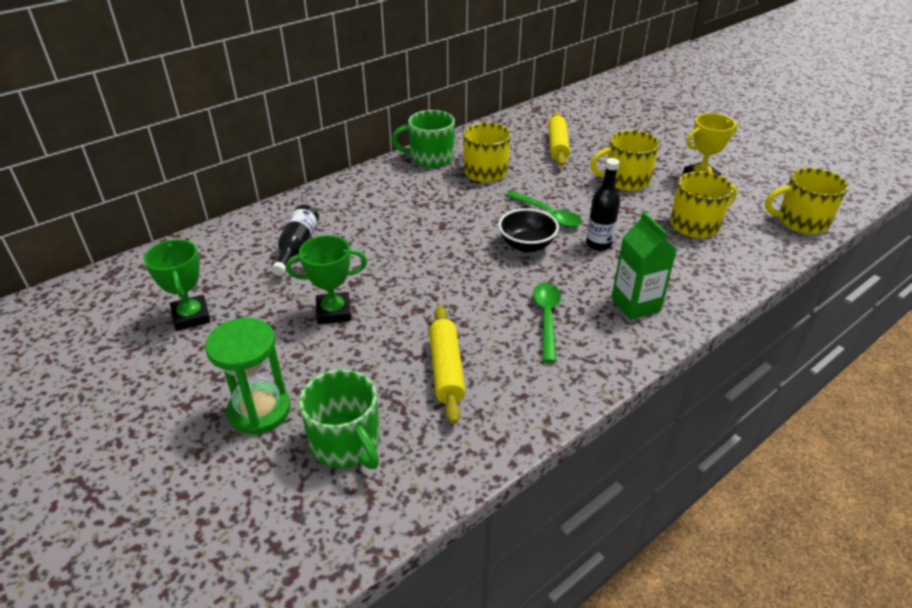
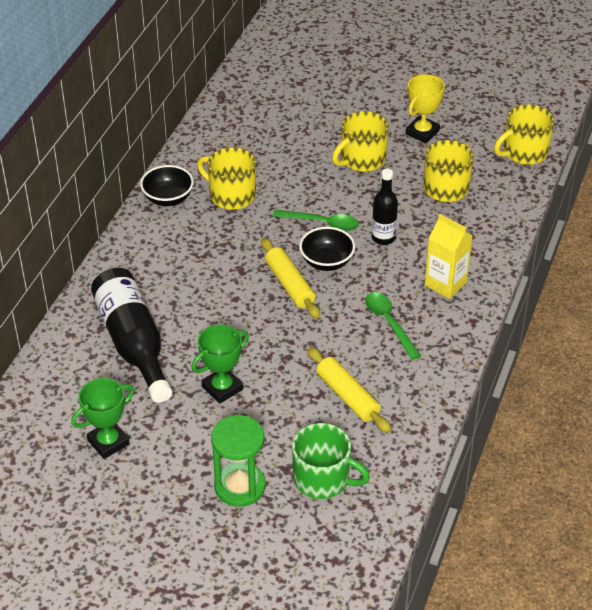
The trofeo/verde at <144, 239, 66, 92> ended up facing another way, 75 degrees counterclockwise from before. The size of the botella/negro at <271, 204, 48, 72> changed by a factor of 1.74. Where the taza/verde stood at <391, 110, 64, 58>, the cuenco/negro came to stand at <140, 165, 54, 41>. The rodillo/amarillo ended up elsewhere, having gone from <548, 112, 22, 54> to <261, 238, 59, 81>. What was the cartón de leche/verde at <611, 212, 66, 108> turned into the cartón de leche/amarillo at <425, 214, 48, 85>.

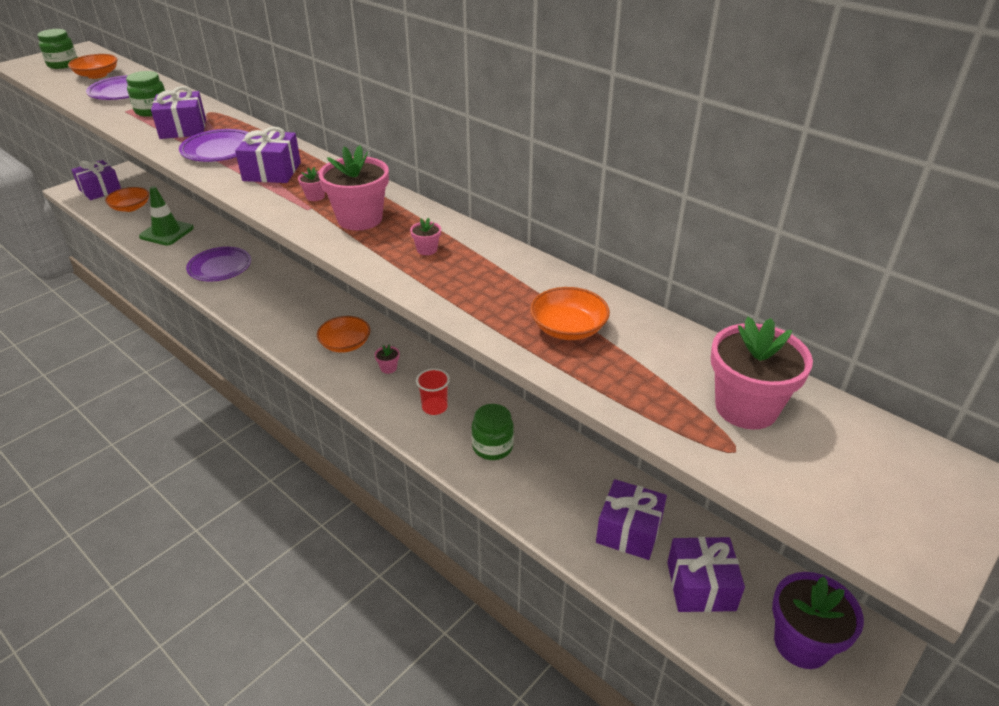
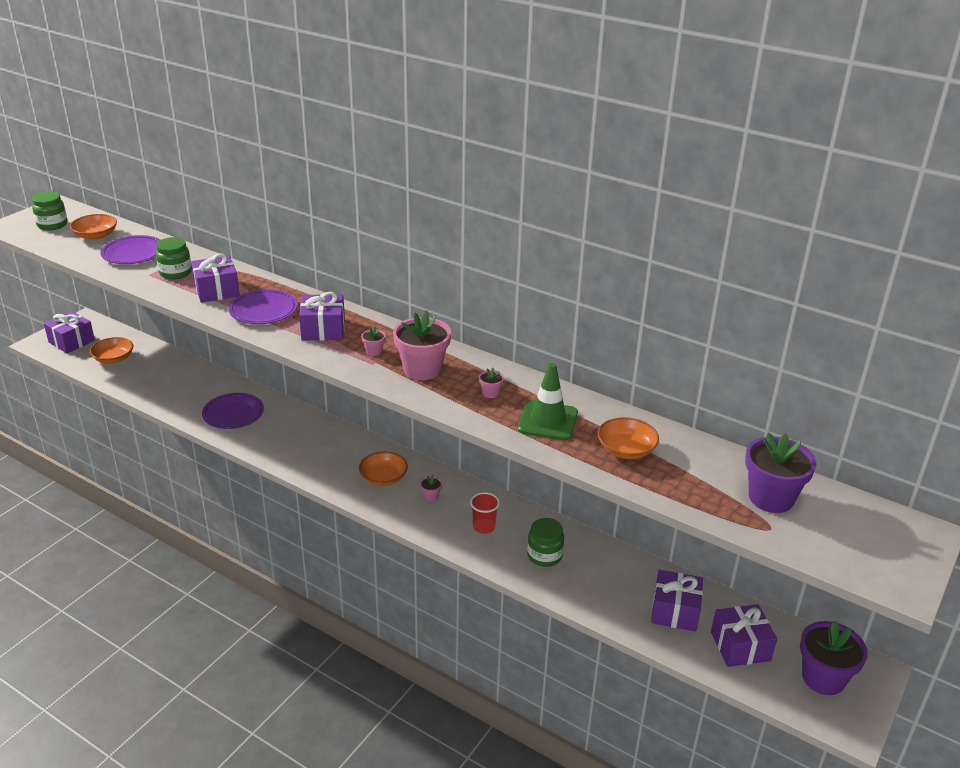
The cono de tráfico/verde ended up elsewhere, having gone from <139, 186, 55, 60> to <518, 363, 60, 77>. What was the maceta/rosa at <711, 317, 102, 112> turned into the maceta/morado at <745, 433, 72, 80>.

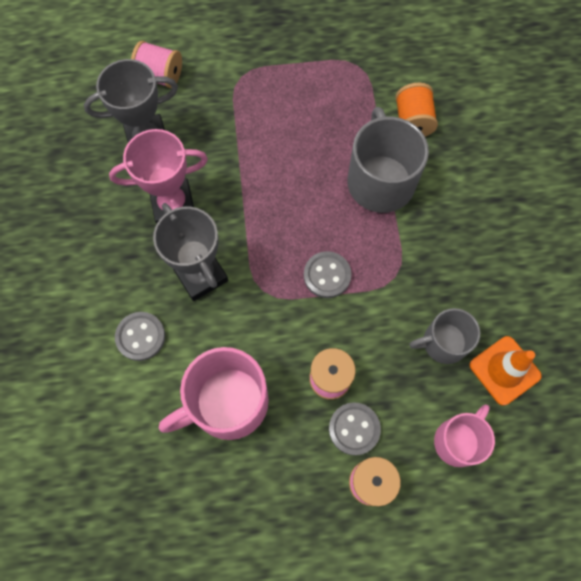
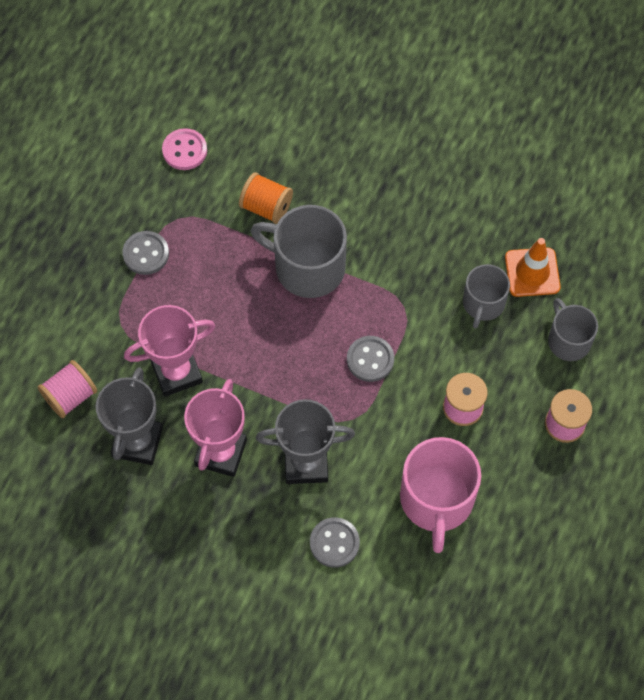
The botón/gris ended up elsewhere, having gone from <329, 402, 52, 53> to <122, 231, 47, 44>. The second view gained the trofeo/rosa at <124, 305, 91, 92>. The second view gained the botón/rosa at <162, 128, 45, 42>. What was the taza/rosa at <434, 404, 61, 63> turned into the taza/gris at <548, 298, 50, 63>.

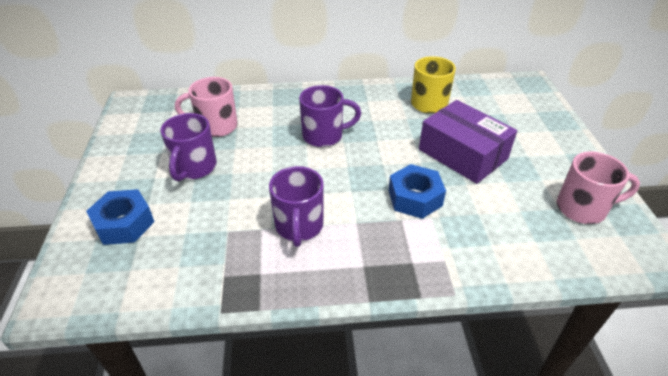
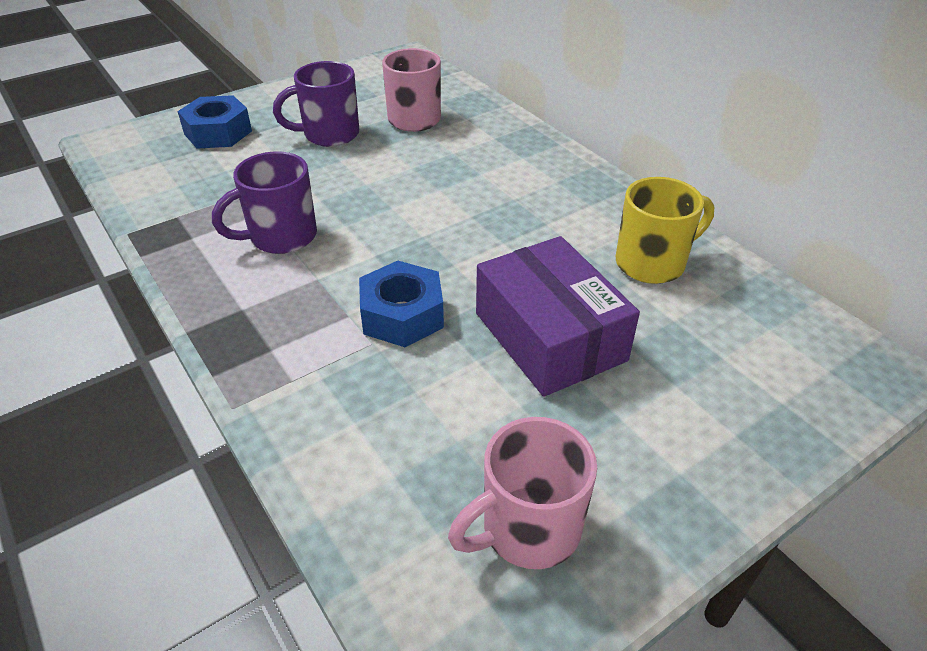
The taza/rosa at <557, 151, 83, 73> ended up facing another way, 90 degrees clockwise from before. The caja/morado at <419, 100, 98, 84> ended up facing another way, 45 degrees counterclockwise from before. The second view lost the taza/morado at <299, 85, 62, 62>.

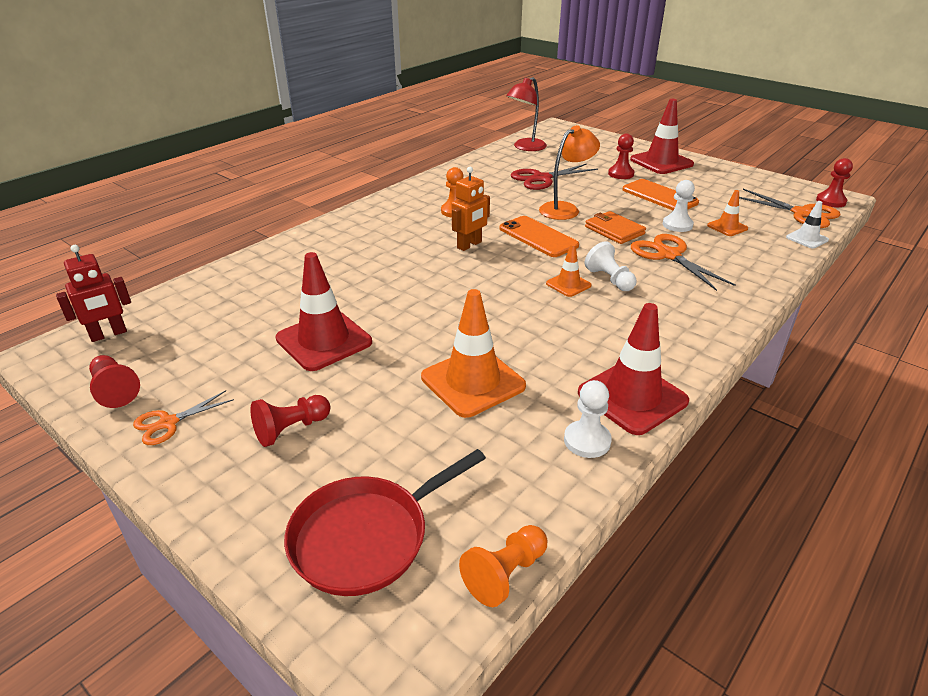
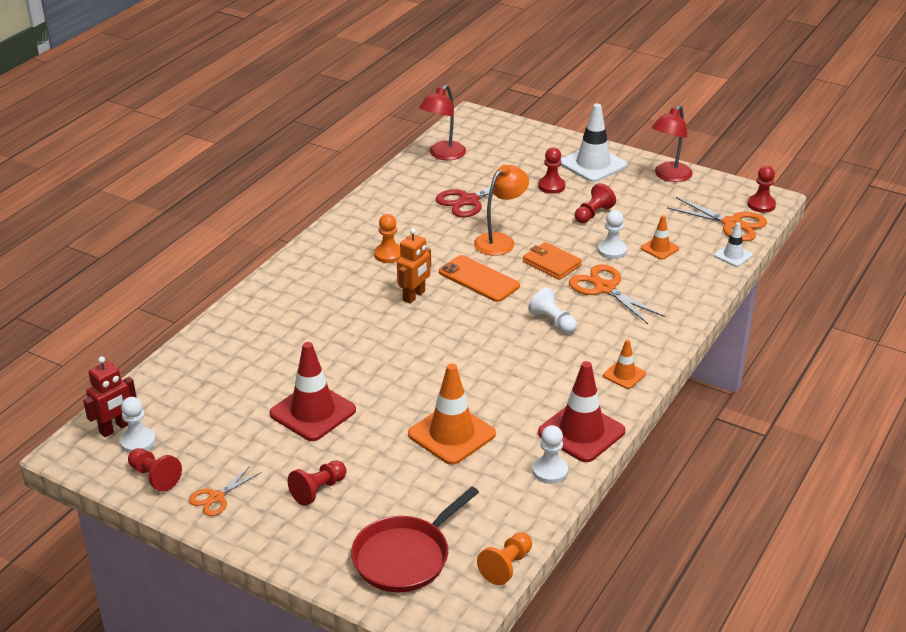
The second view gained the peón/blanco at <120, 397, 36, 56>. What was the cono de tráfico/rojo at <630, 99, 64, 75> turned into the cono de tráfico/blanco at <560, 104, 67, 78>. Where the móvil/naranja stood at <622, 179, 77, 31>, the peón/rojo came to stand at <575, 183, 41, 40>. The cono de tráfico/naranja ended up elsewhere, having gone from <546, 244, 46, 53> to <603, 340, 43, 49>. The second view gained the lámpara/rojo at <652, 105, 41, 77>.

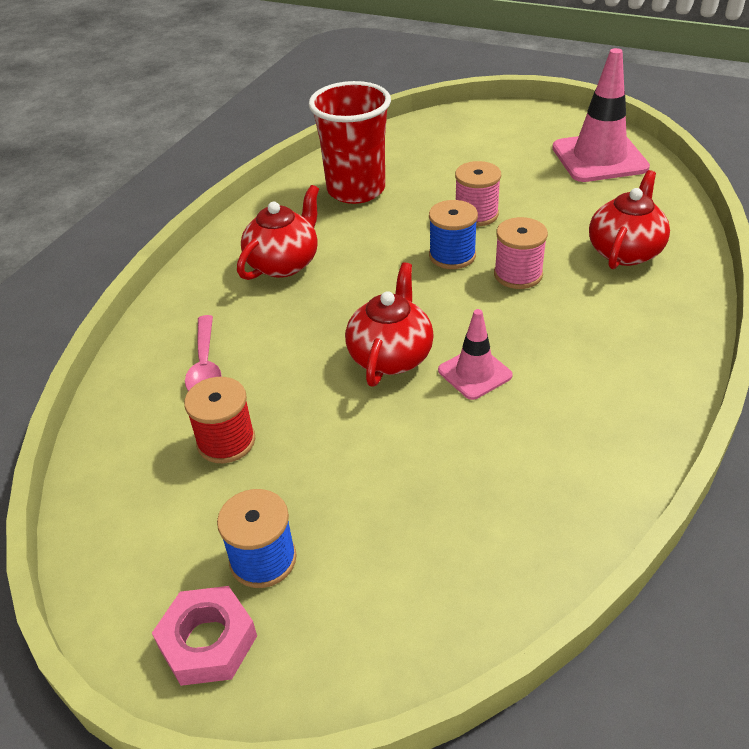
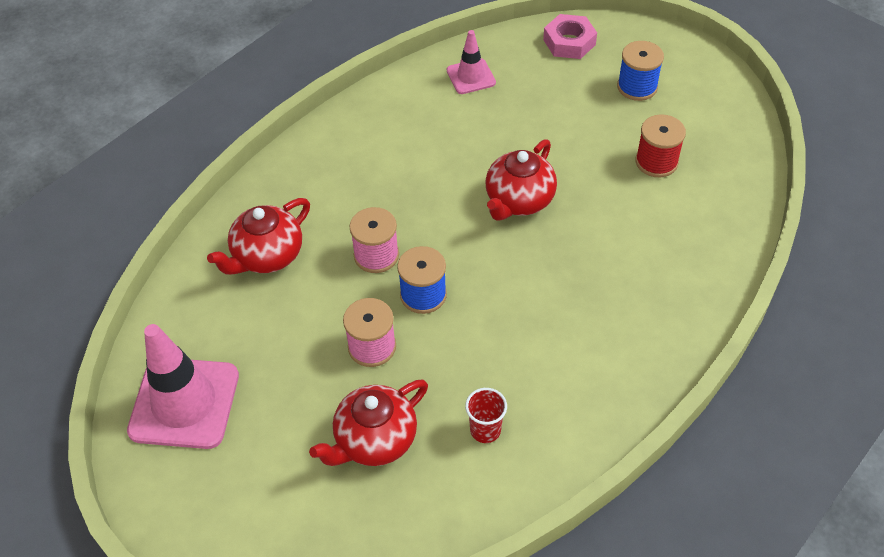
The tetera/rojo ended up elsewhere, having gone from <237, 185, 82, 95> to <309, 380, 119, 86>. The cono de tráfico/rosa ended up elsewhere, having gone from <438, 309, 75, 91> to <447, 30, 49, 64>. The size of the vaso/rojo at <309, 81, 82, 123> changed by a factor of 0.43. The tuerca/rosa ended up elsewhere, having gone from <152, 586, 105, 100> to <543, 14, 54, 45>. The second view lost the cuchara/rosa at <185, 315, 37, 76>.

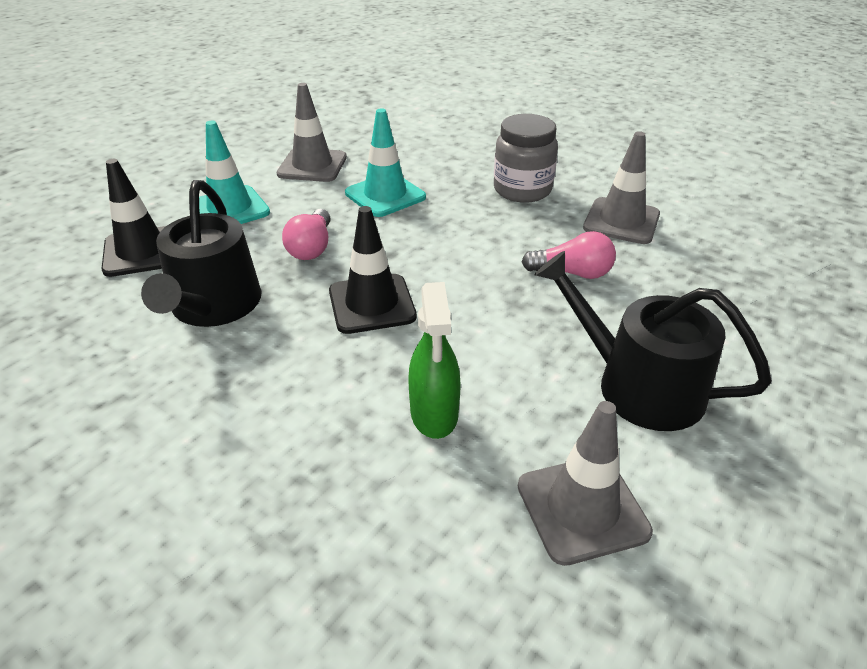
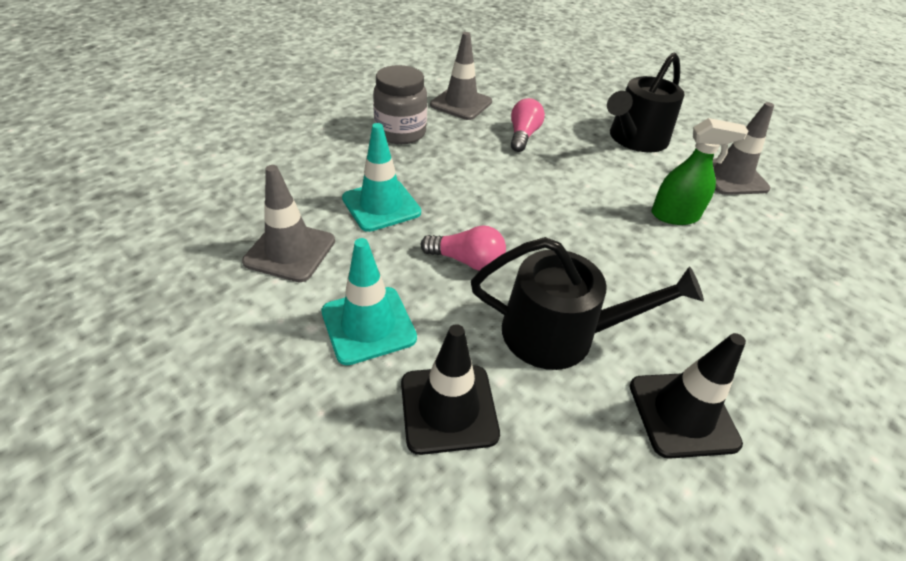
The cono de tráfico/negro ended up elsewhere, having gone from <329, 206, 88, 128> to <630, 333, 116, 126>.

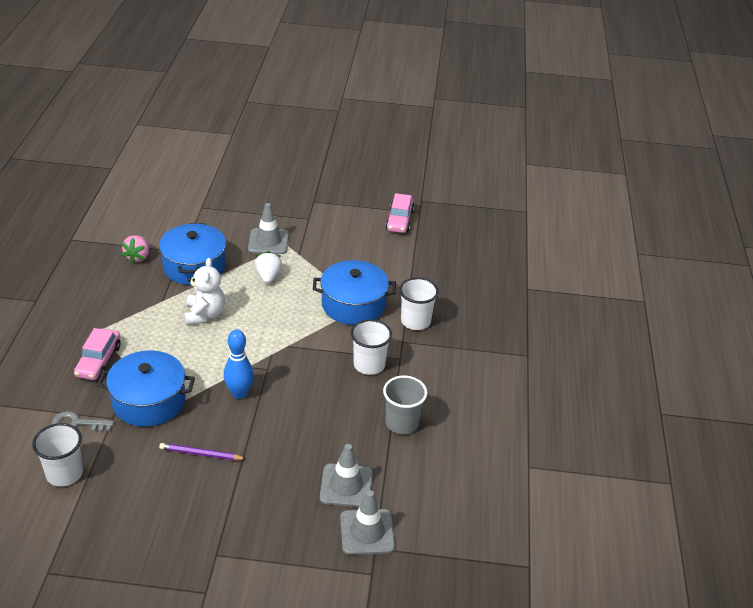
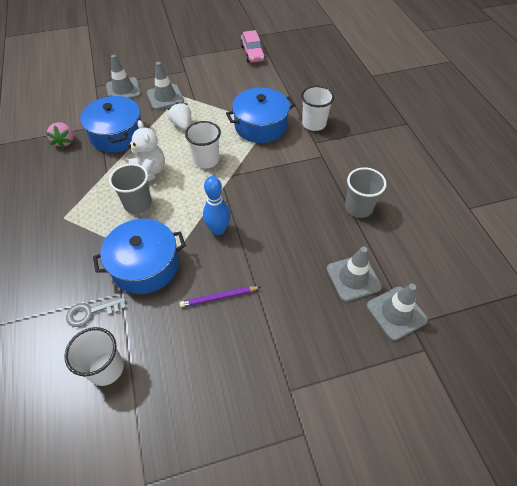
The second view gained the cono de tráfico/gris at <106, 55, 35, 44>. The second view gained the vaso/gris at <109, 164, 43, 50>. The vaso/blanco ended up elsewhere, having gone from <351, 319, 41, 56> to <185, 121, 36, 47>. The second view lost the coche/rosa at <74, 328, 47, 52>.

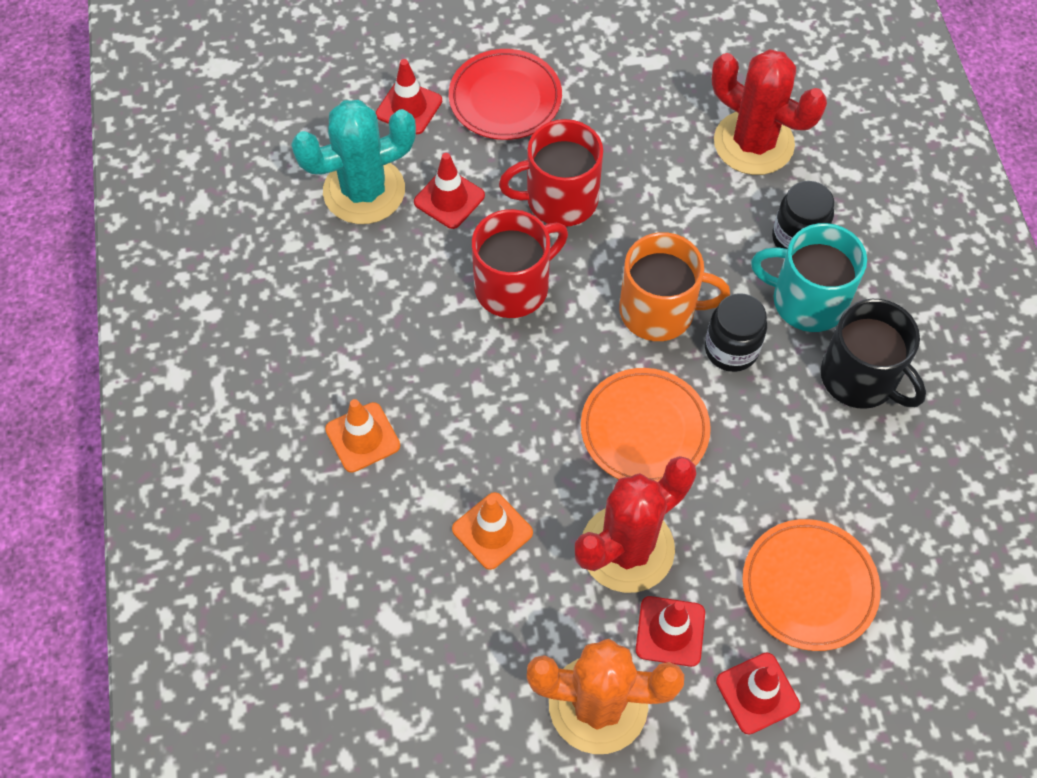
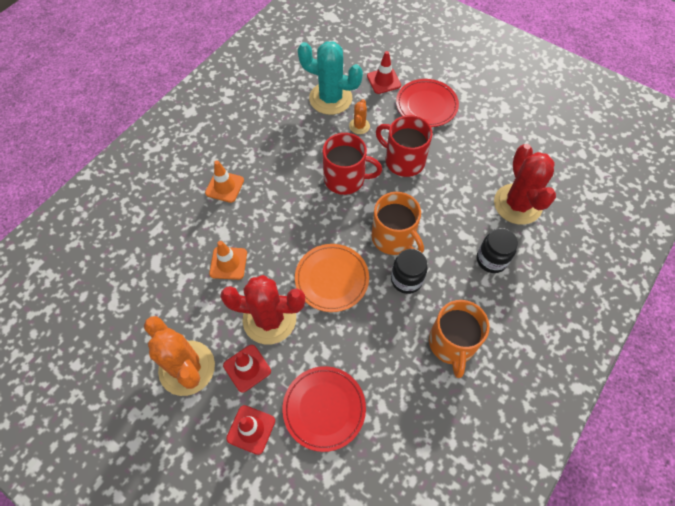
What was the plato/naranja at <742, 519, 139, 132> turned into the plato/rojo at <282, 366, 84, 86>. Where the cono de tráfico/rojo stood at <414, 153, 71, 76>, the cactus/naranja came to stand at <349, 99, 21, 35>. What was the taza/negro at <821, 299, 105, 110> turned into the taza/naranja at <429, 300, 61, 78>. The second view lost the taza/turquesa at <751, 223, 116, 109>.

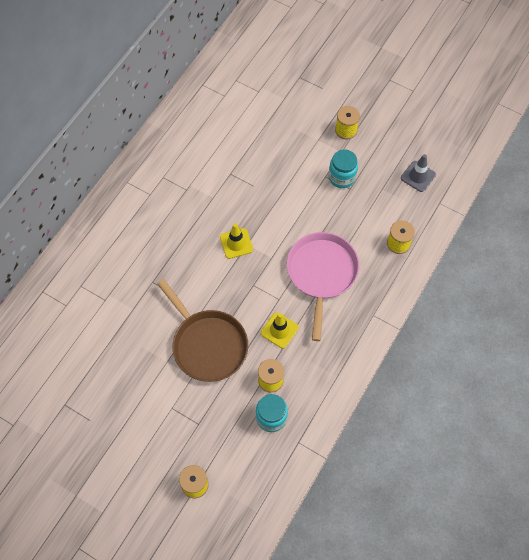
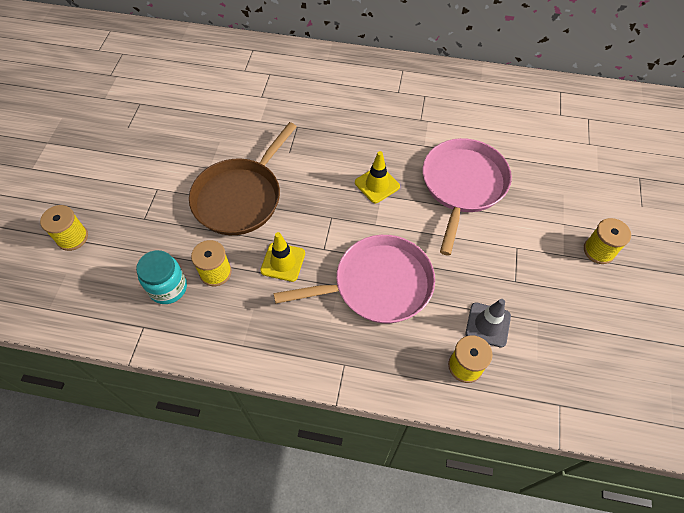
The second view gained the sartén/rosa at <423, 138, 89, 118>. The cono de tráfico/gris ended up elsewhere, having gone from <401, 154, 35, 38> to <466, 299, 45, 49>. The second view lost the tarro/turquesa at <329, 149, 29, 39>.

